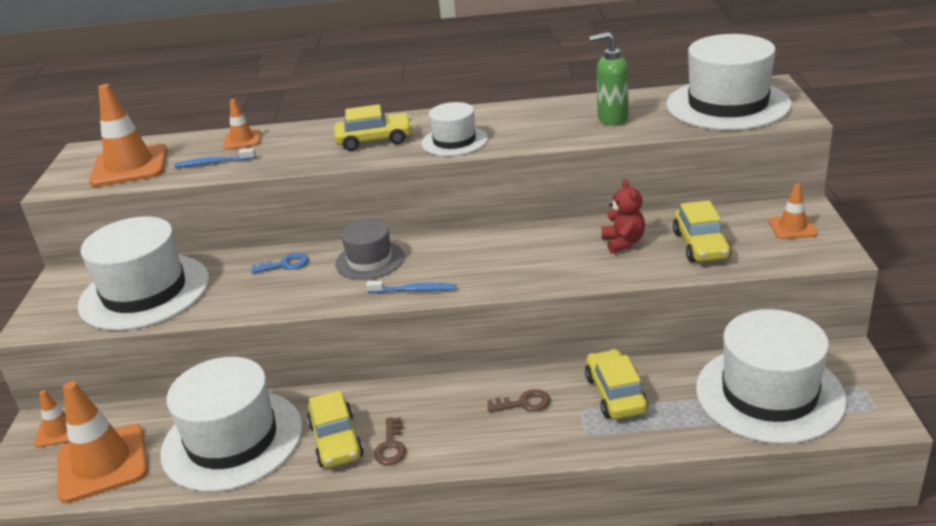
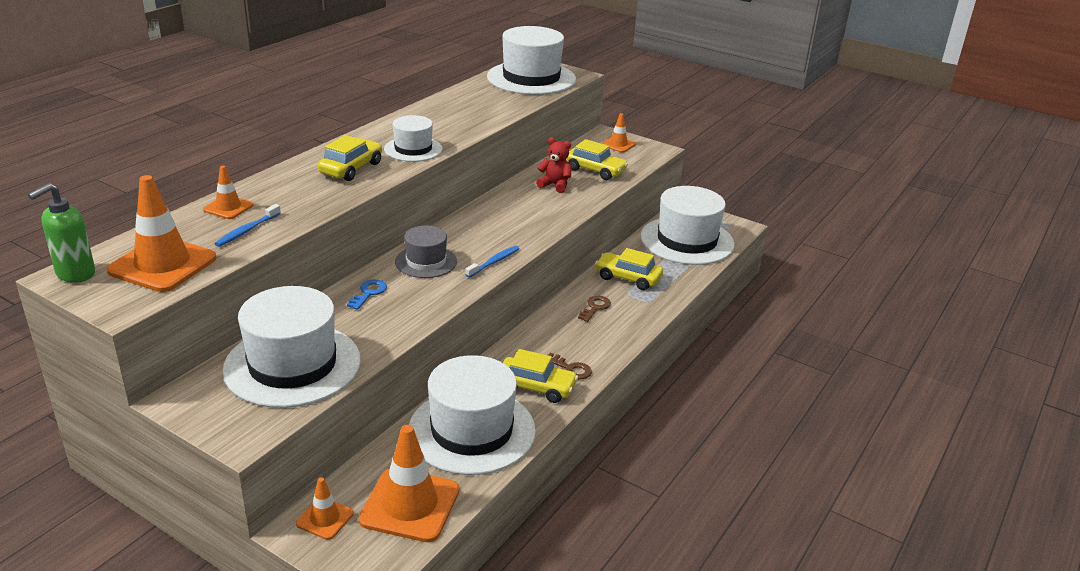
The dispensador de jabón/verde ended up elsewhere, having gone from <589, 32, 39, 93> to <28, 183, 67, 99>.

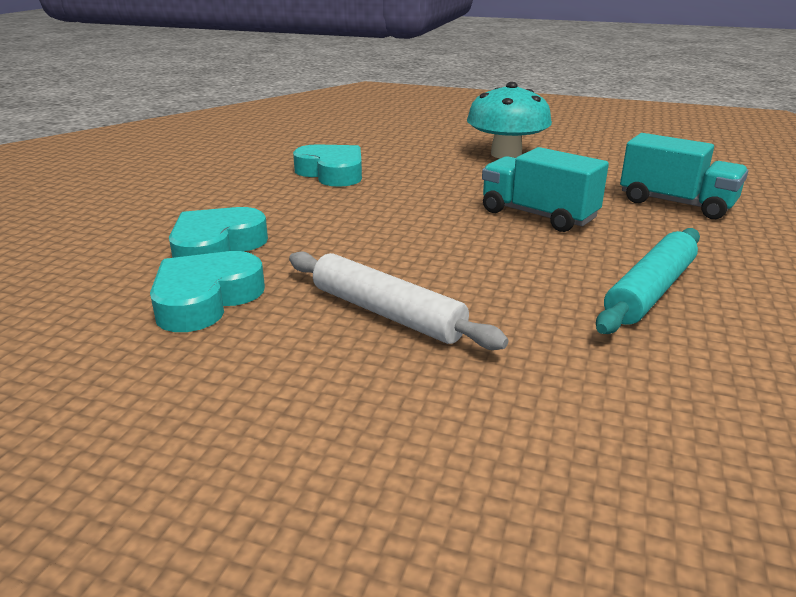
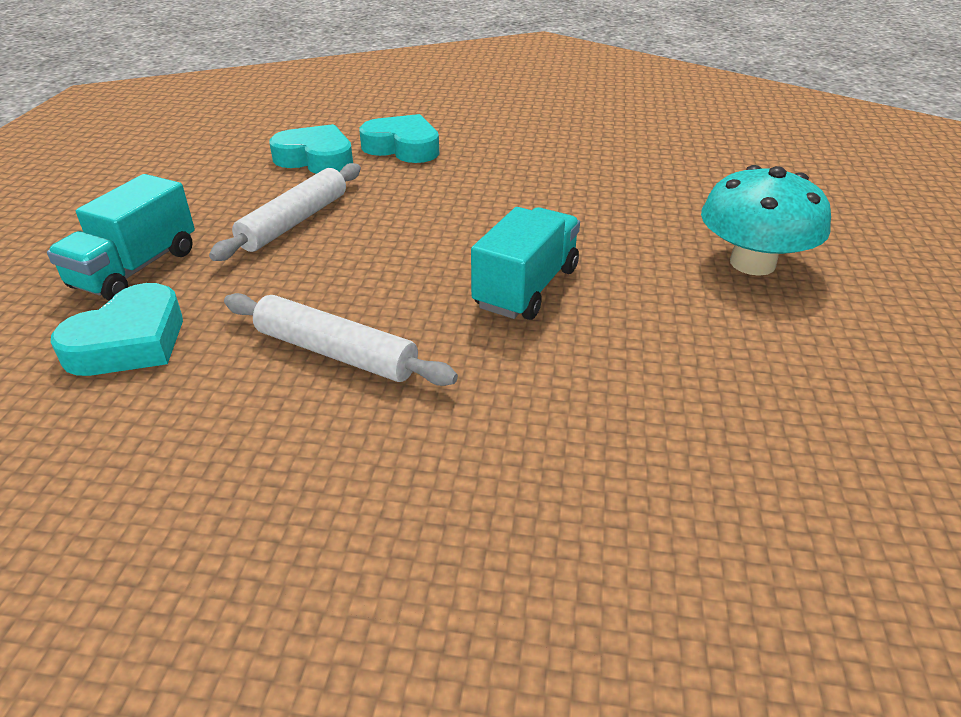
The camión/turquesa ended up elsewhere, having gone from <620, 133, 128, 86> to <47, 174, 148, 127>. The corazón/turquesa ended up elsewhere, having gone from <293, 144, 69, 43> to <51, 283, 132, 93>. What was the rodillo/turquesa at <596, 228, 104, 106> turned into the rodillo/blanco at <224, 293, 234, 93>.

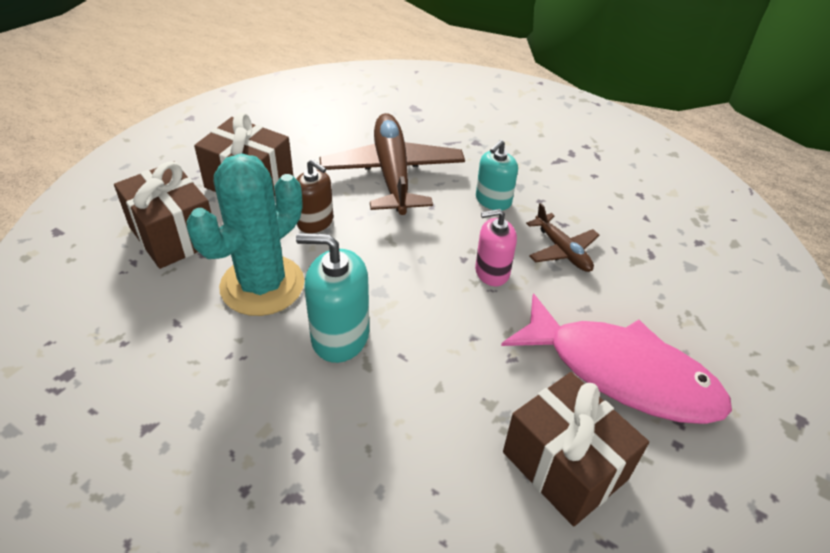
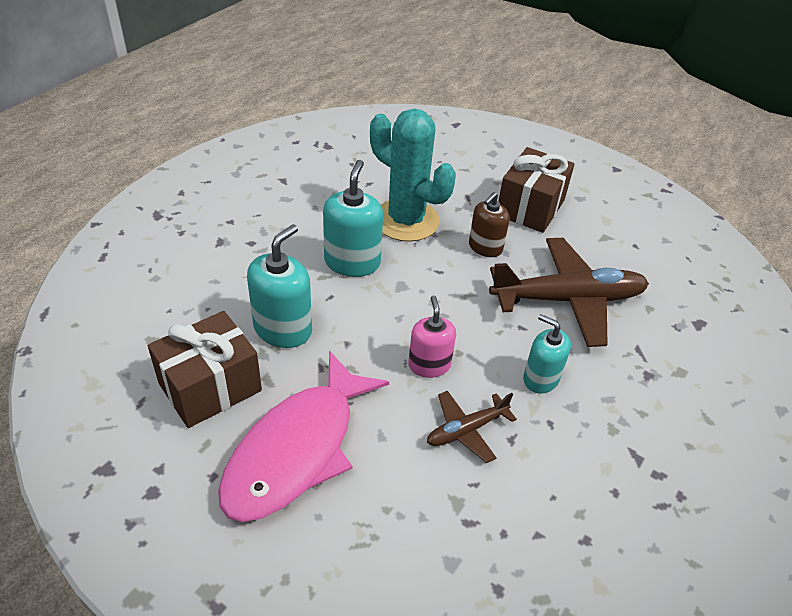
The second view gained the dispensador de jabón/turquesa at <247, 224, 65, 124>. The second view lost the regalo/marrón at <114, 161, 97, 108>.

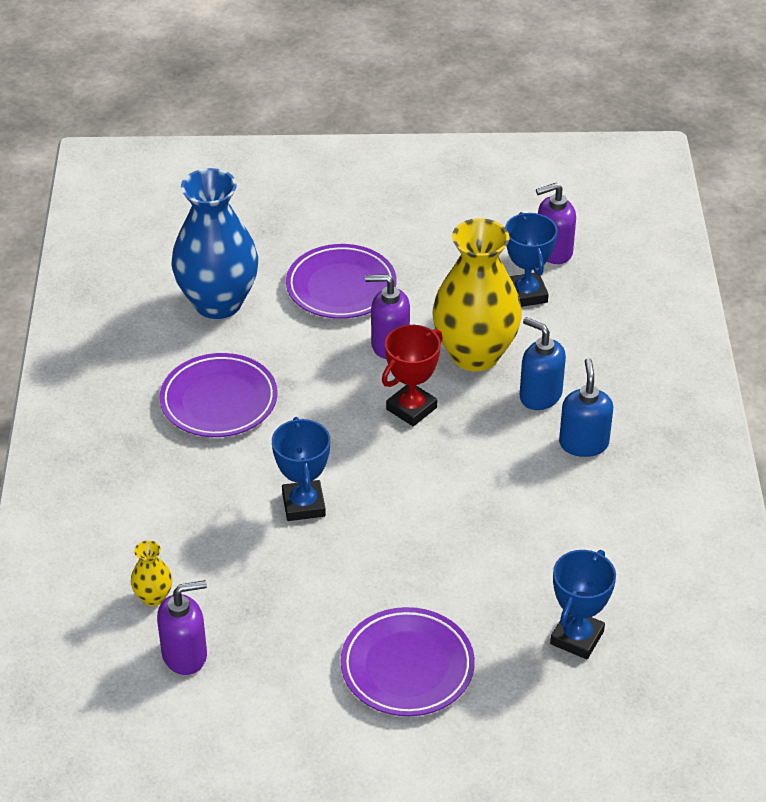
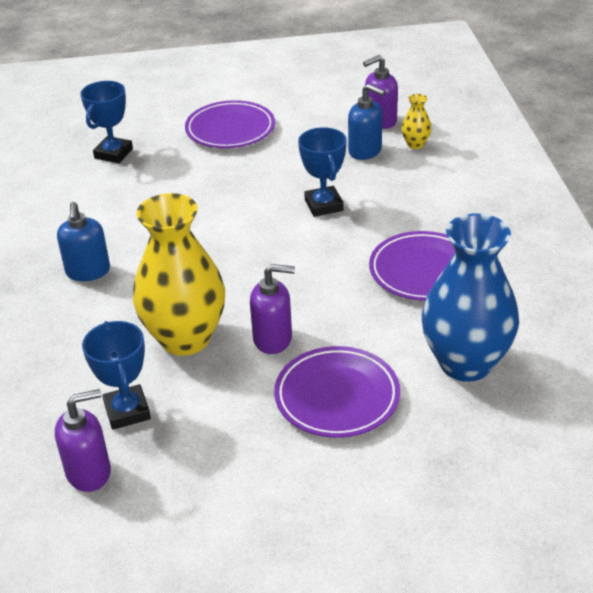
The dispensador de jabón/azul ended up elsewhere, having gone from <520, 317, 46, 93> to <348, 84, 37, 76>. The second view lost the trofeo/rojo at <382, 325, 61, 101>.

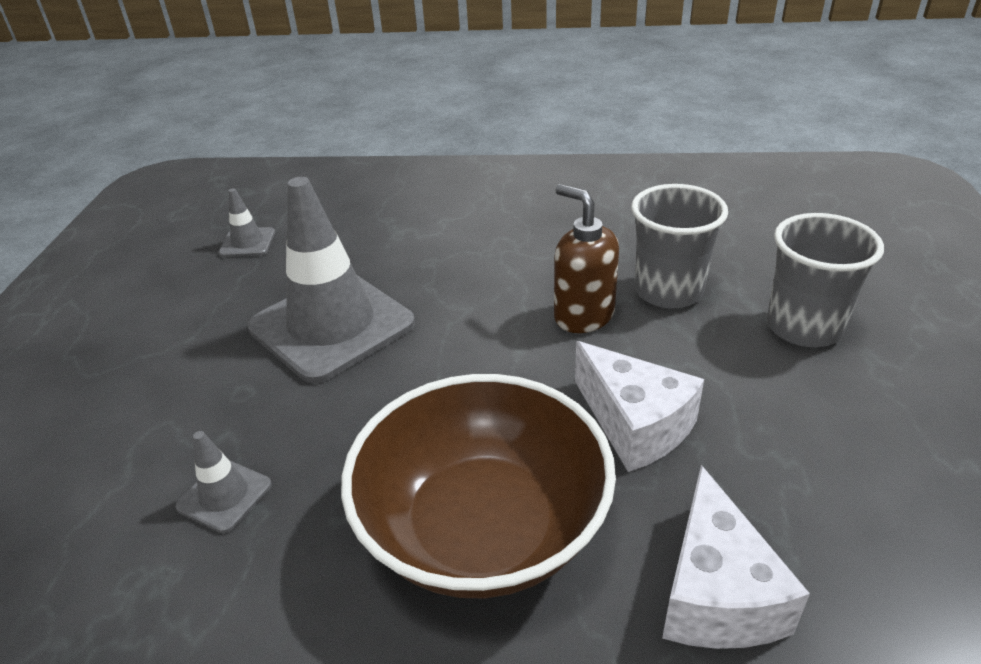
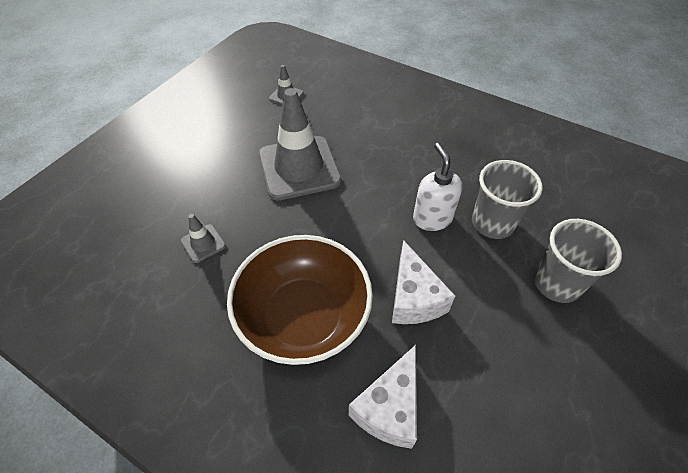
What was the dispensador de jabón/marrón at <554, 184, 65, 149> turned into the dispensador de jabón/blanco at <413, 143, 50, 88>.

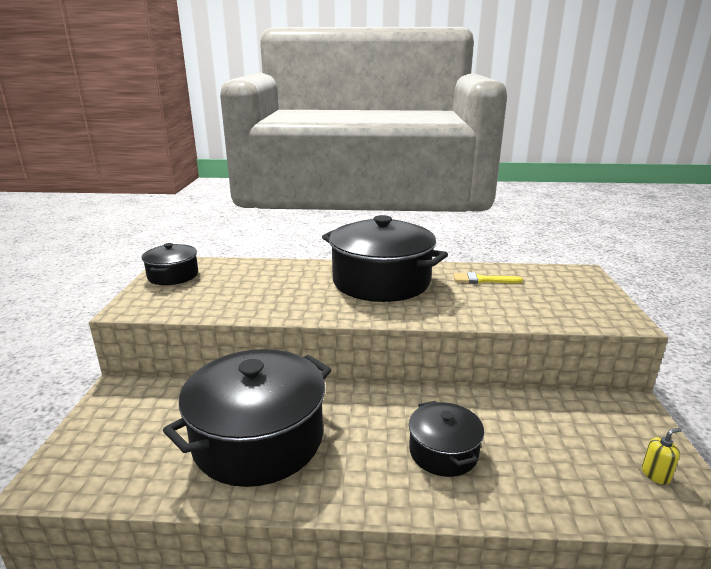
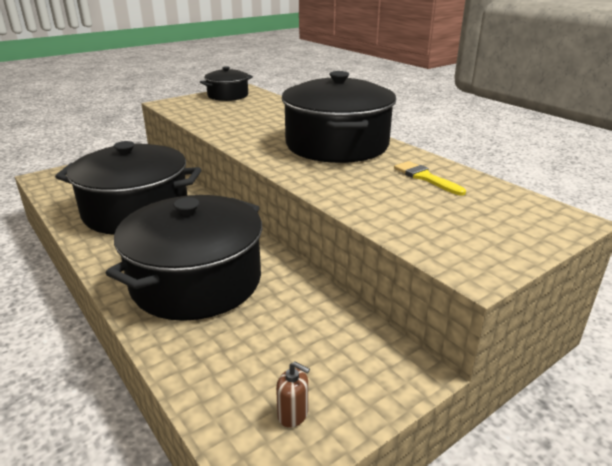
The size of the olla/negro at <409, 401, 75, 76> changed by a factor of 1.94. What was the dispensador de jabón/amarillo at <642, 428, 40, 57> turned into the dispensador de jabón/marrón at <276, 362, 34, 66>.

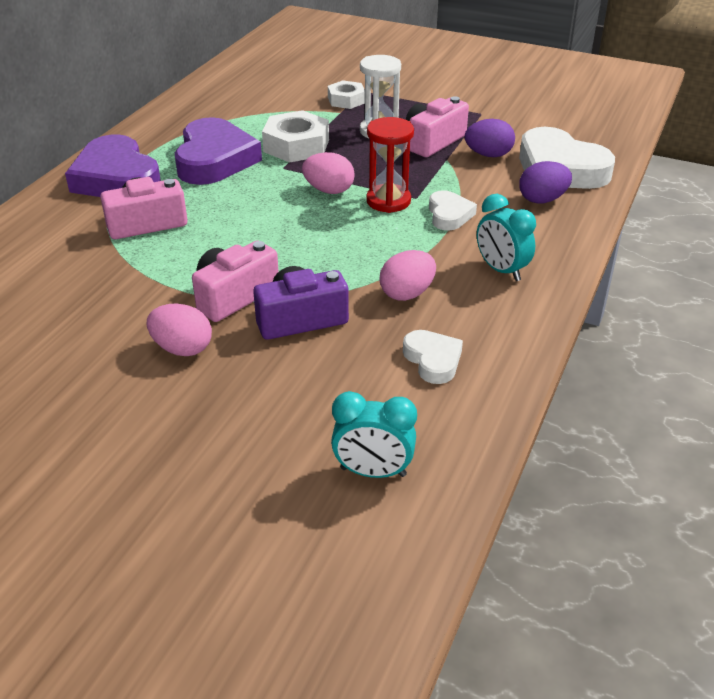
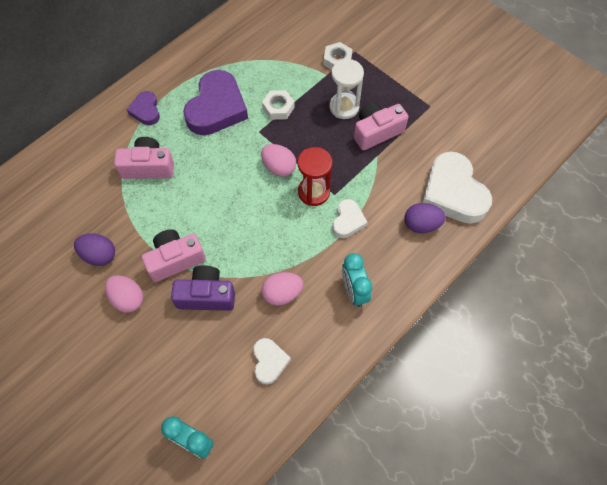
The huevo/morado ended up elsewhere, having gone from <465, 119, 50, 38> to <74, 233, 41, 33>. The size of the corazón/morado at <65, 135, 96, 62> changed by a factor of 0.52. The size of the tuerca/blanco at <262, 110, 67, 53> changed by a factor of 0.62.

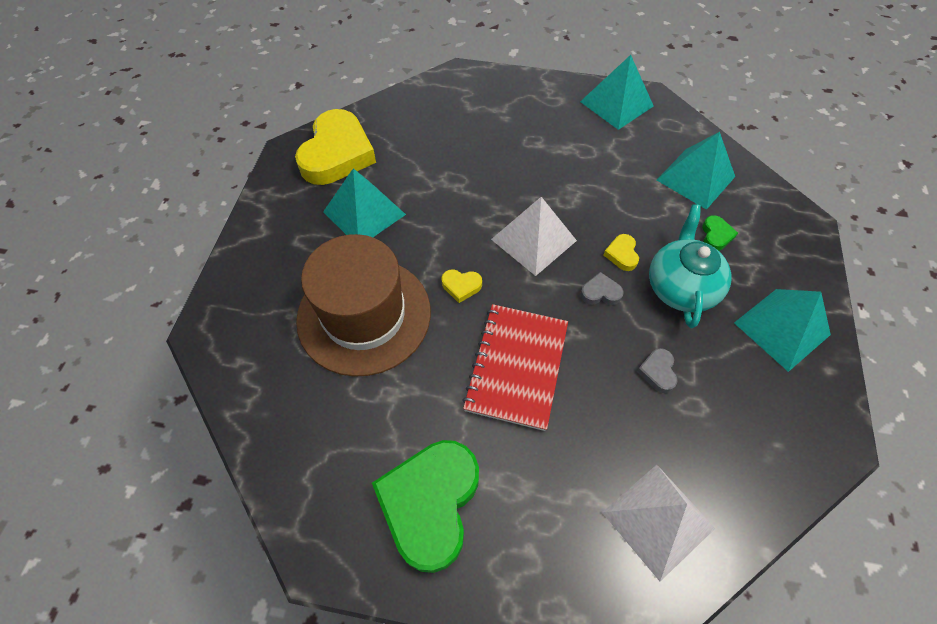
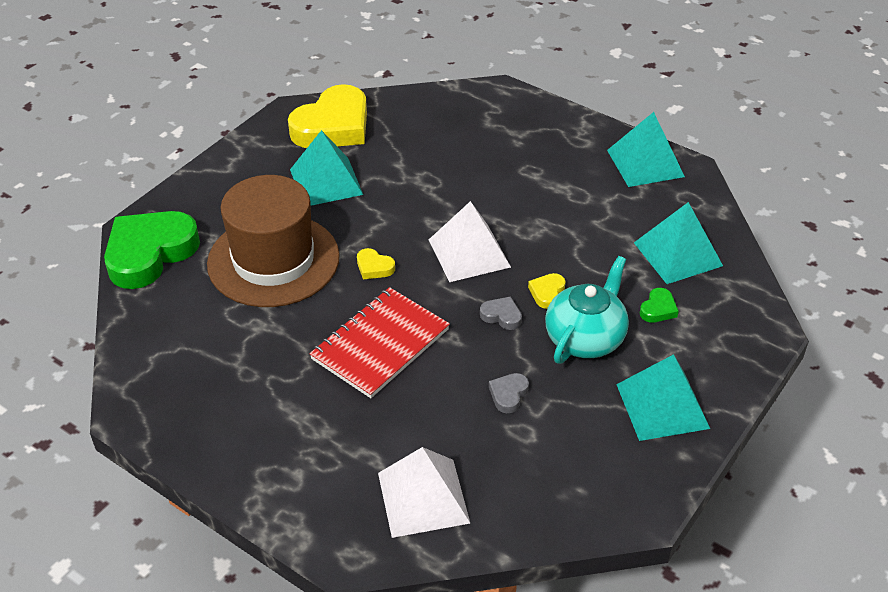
The corazón/verde ended up elsewhere, having gone from <372, 440, 107, 133> to <104, 211, 96, 78>.

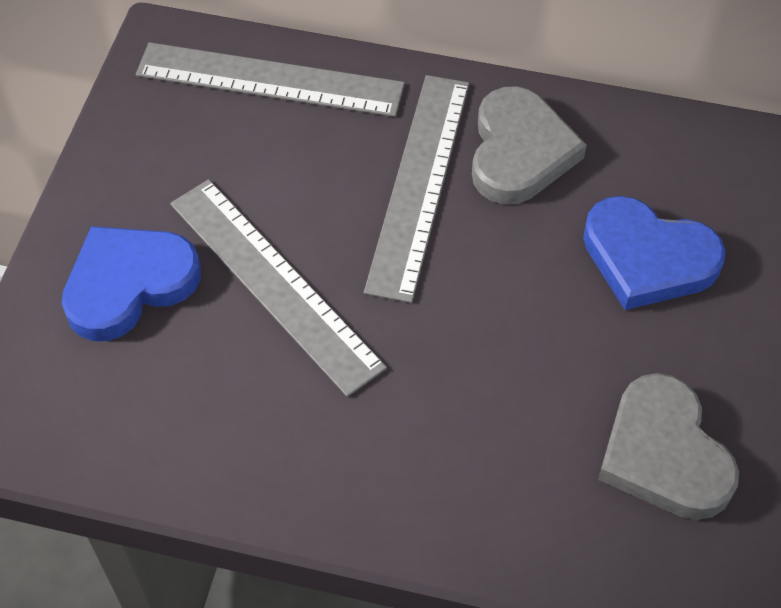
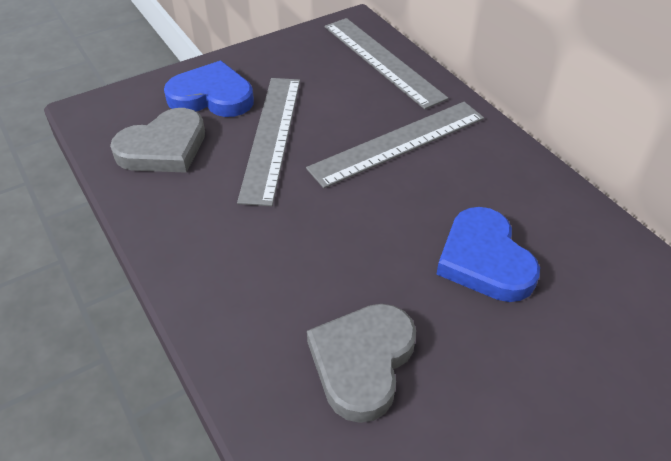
The corazón/gris ended up elsewhere, having gone from <472, 86, 115, 119> to <110, 108, 95, 65>.

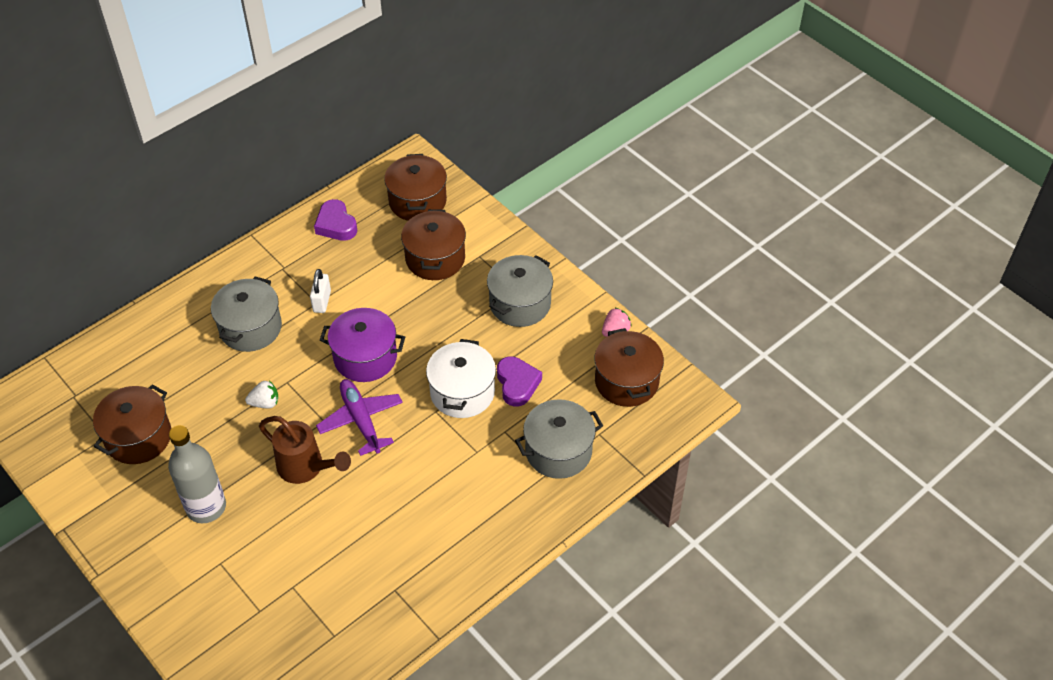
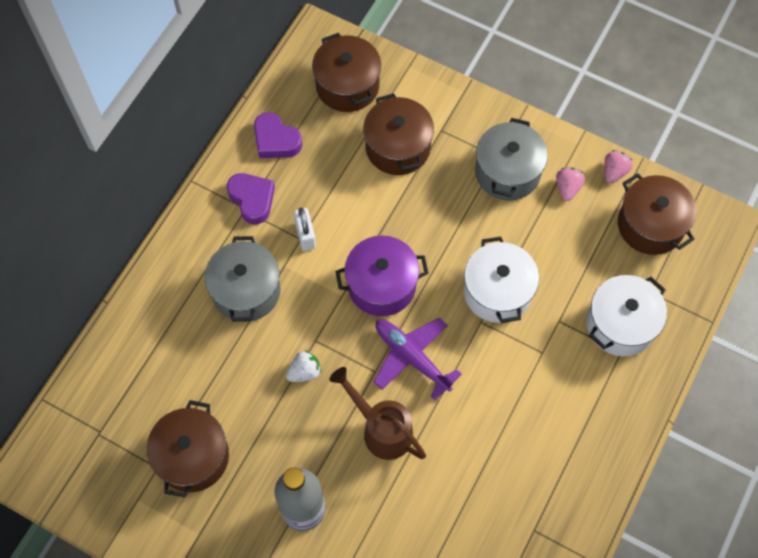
The corazón/morado ended up elsewhere, having gone from <497, 356, 45, 51> to <227, 173, 48, 51>. The regadera/marrón at <259, 416, 92, 68> ended up facing another way, 150 degrees counterclockwise from before. The second view gained the fresa/rosa at <556, 167, 29, 34>. What was the olla/gris at <515, 399, 88, 80> turned into the olla/blanco at <586, 275, 81, 82>.

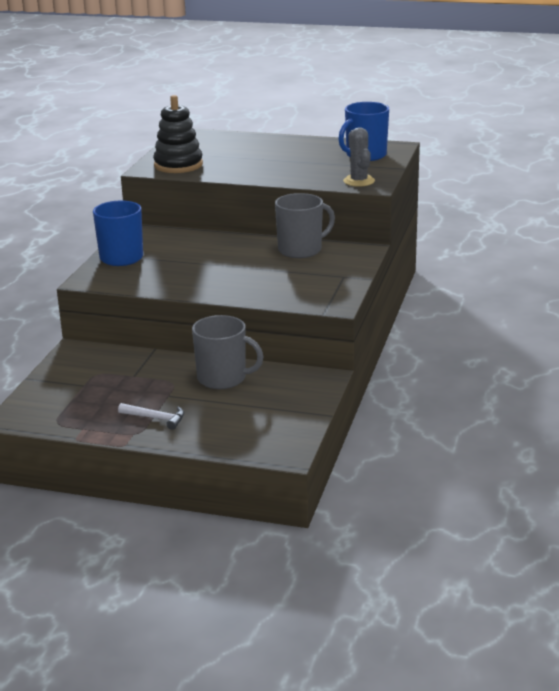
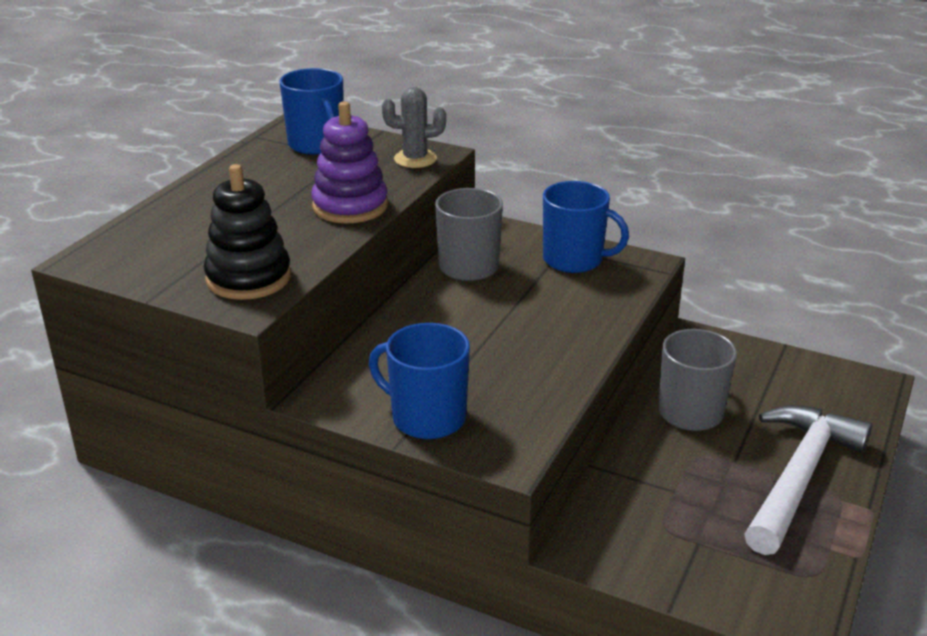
The second view gained the juguete apilable/morado at <311, 101, 77, 122>. The second view gained the taza/azul at <543, 181, 86, 92>. The size of the martillo/blanco at <118, 403, 66, 27> changed by a factor of 2.31.

